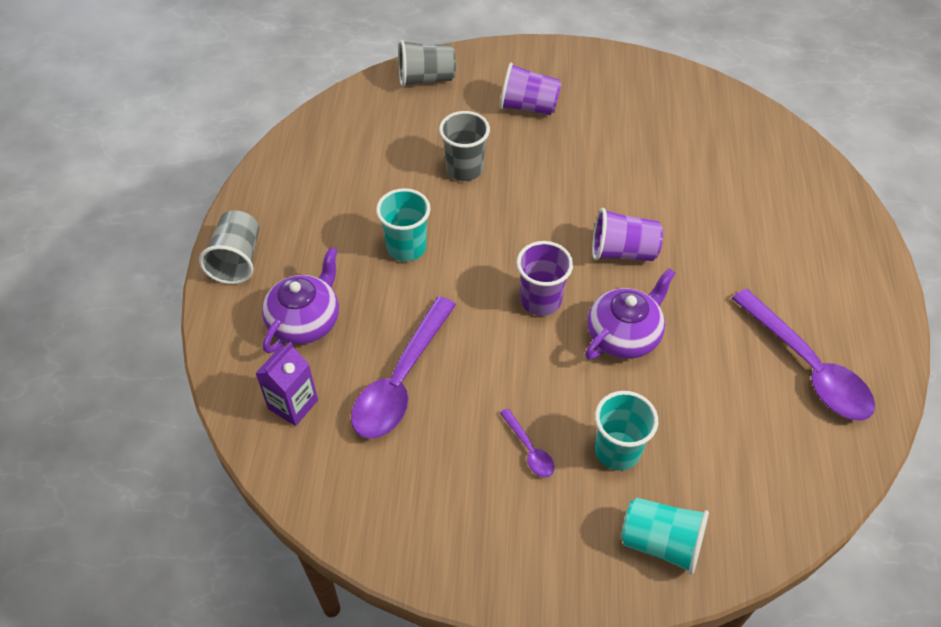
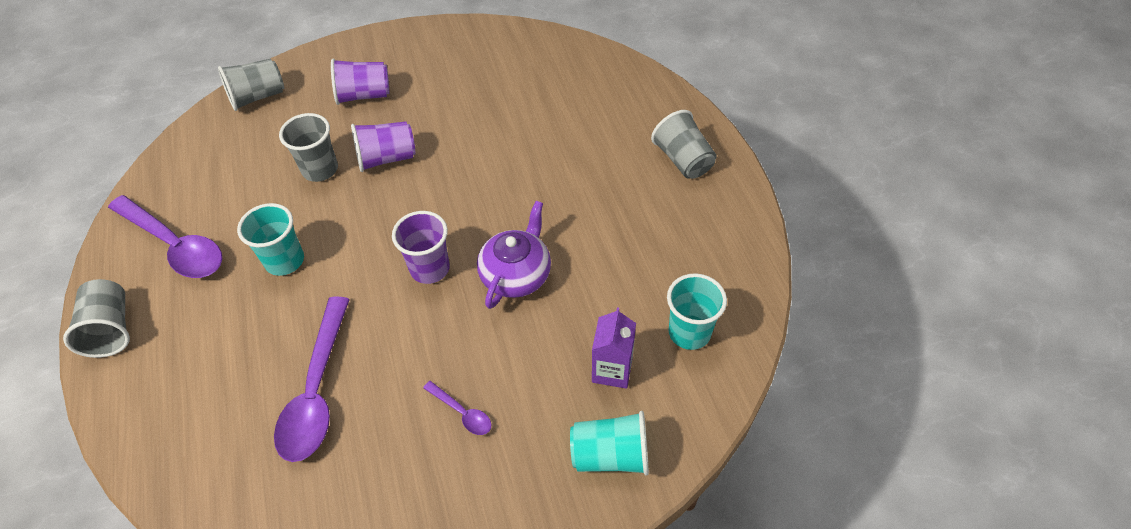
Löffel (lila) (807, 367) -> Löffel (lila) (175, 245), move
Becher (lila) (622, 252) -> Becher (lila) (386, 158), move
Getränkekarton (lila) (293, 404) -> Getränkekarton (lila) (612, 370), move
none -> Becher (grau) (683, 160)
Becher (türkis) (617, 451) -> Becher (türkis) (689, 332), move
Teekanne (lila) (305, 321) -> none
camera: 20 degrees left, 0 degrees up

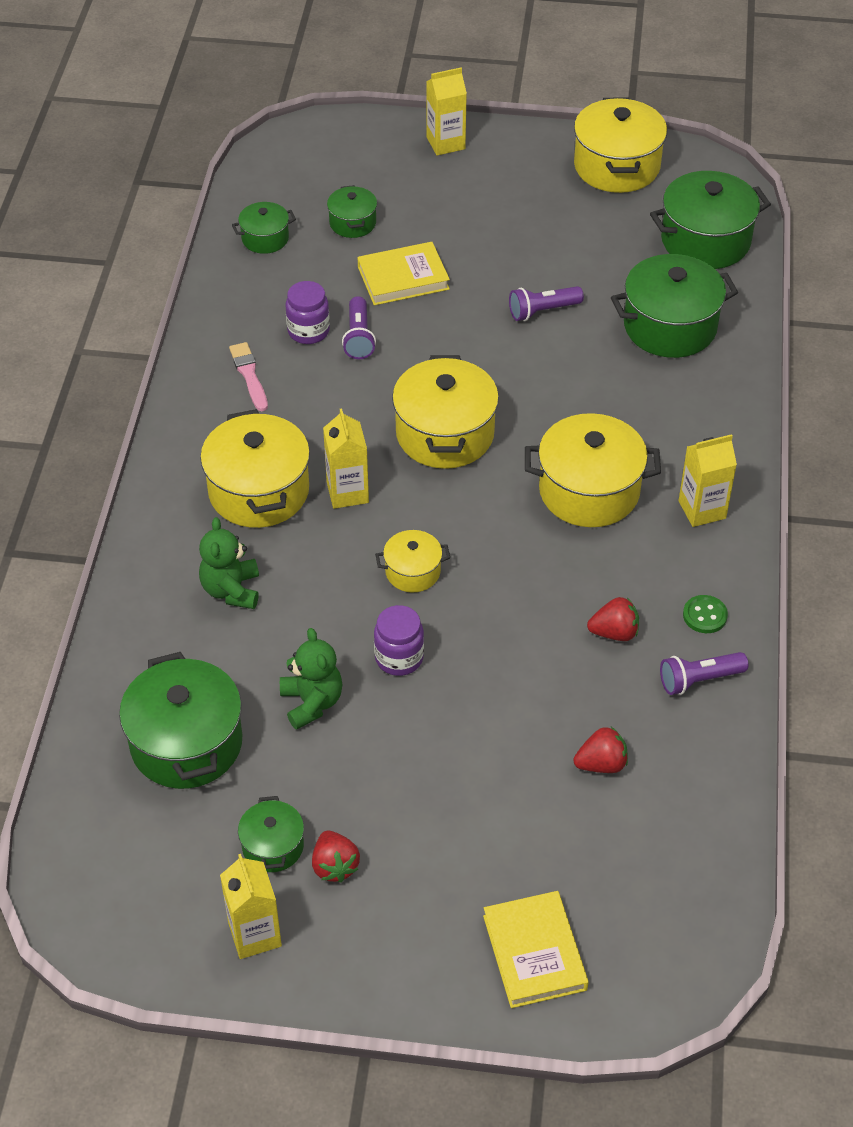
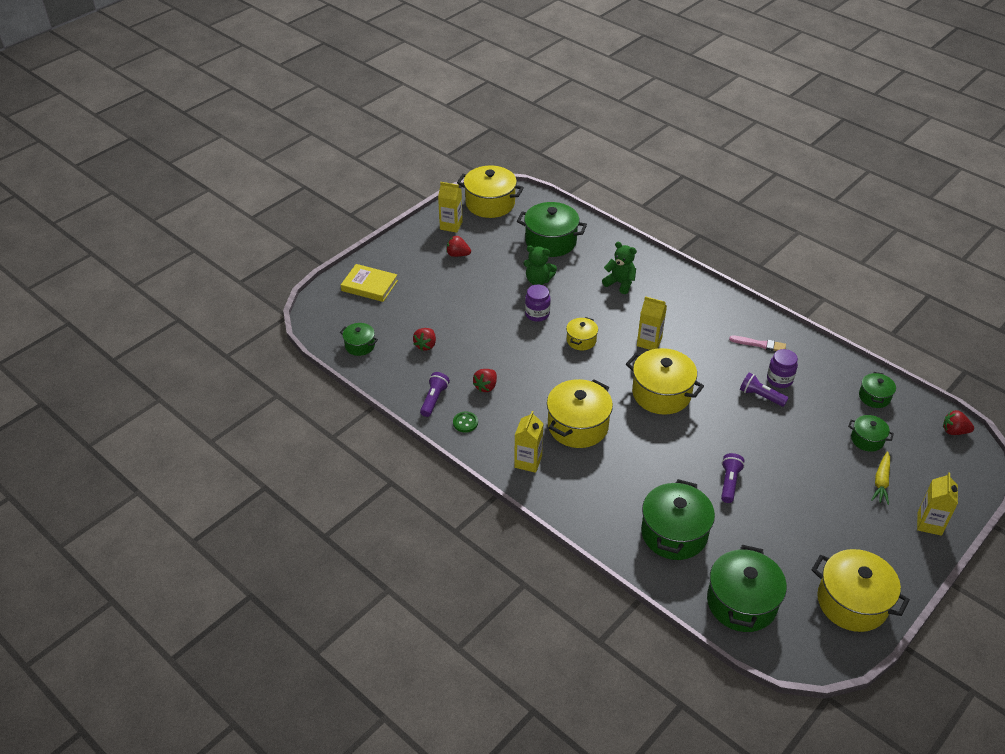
Kochtopf (grün) (273, 846) -> Kochtopf (grün) (360, 345), move
Kochtopf (gelb) (259, 491) -> Kochtopf (gelb) (490, 203), move
none -> Karotte (gelb) (881, 482)
none -> Erdbeere (rot) (954, 431)
Buch (gelb) (403, 278) -> none
camera: 125 degrees right, 5 degrees down

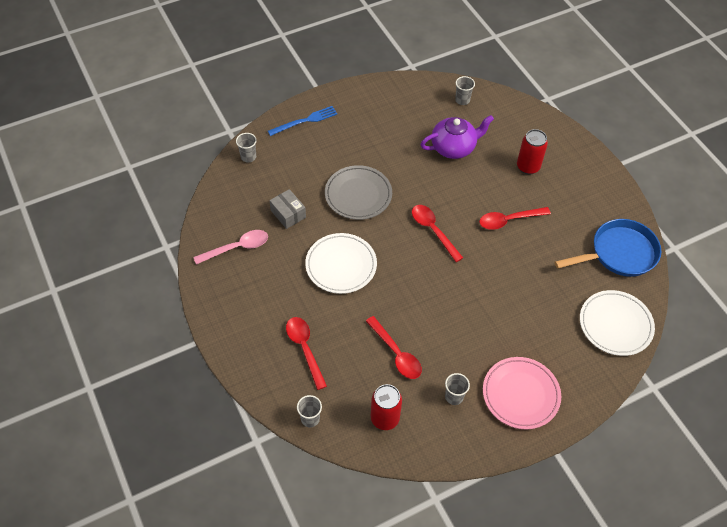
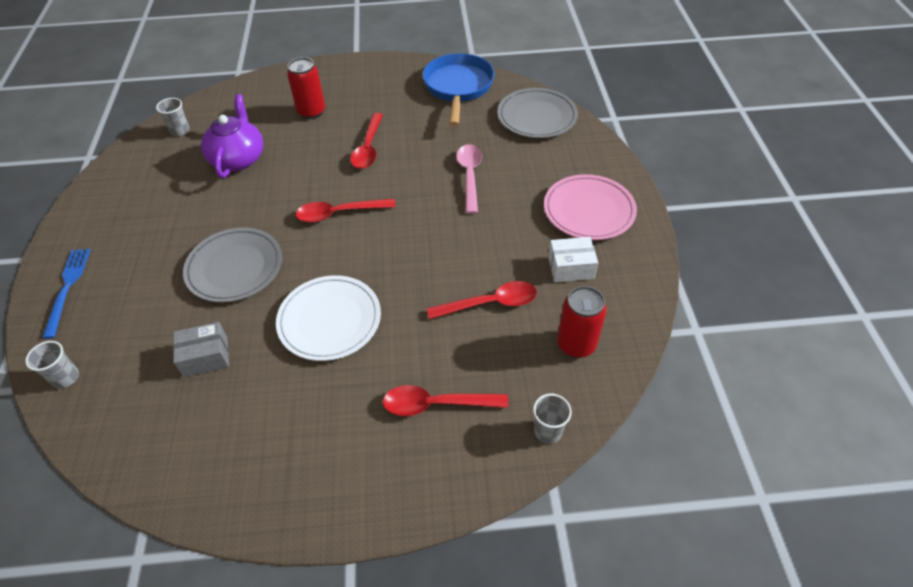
Löffel (rosa) (237, 248) -> Löffel (rosa) (469, 176), move
Teller (weiß) (615, 325) -> Teller (grau) (537, 117)
Becher (grau) (454, 397) -> Schachtel (weiß) (571, 267)
camera: 65 degrees left, 5 degrees down

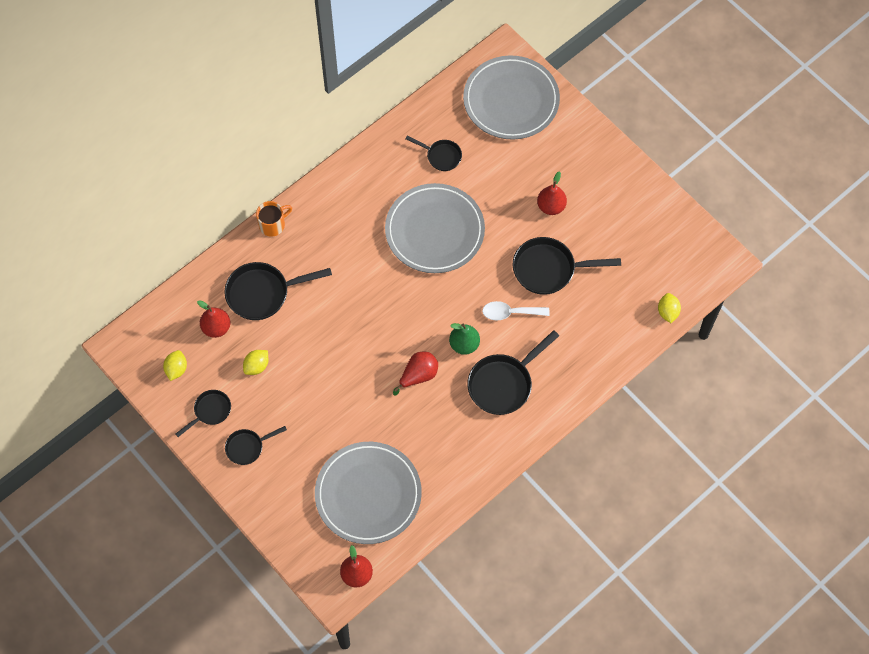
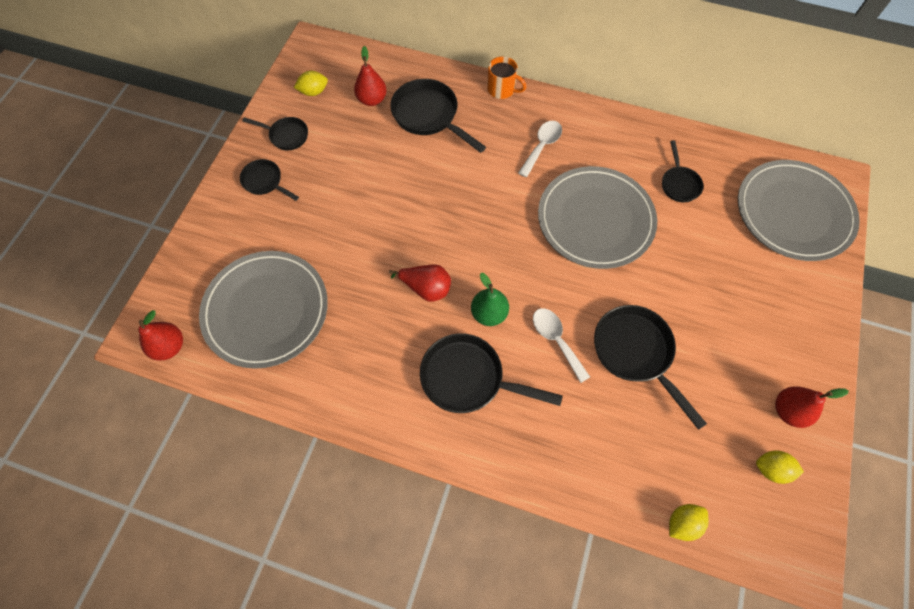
none -> Löffel (weiß) (542, 146)
Zitrone (gelb) (257, 366) -> Zitrone (gelb) (771, 469), move
Birne (rot) (551, 206) -> Birne (rot) (788, 411), move
camera: 60 degrees right, 0 degrees up

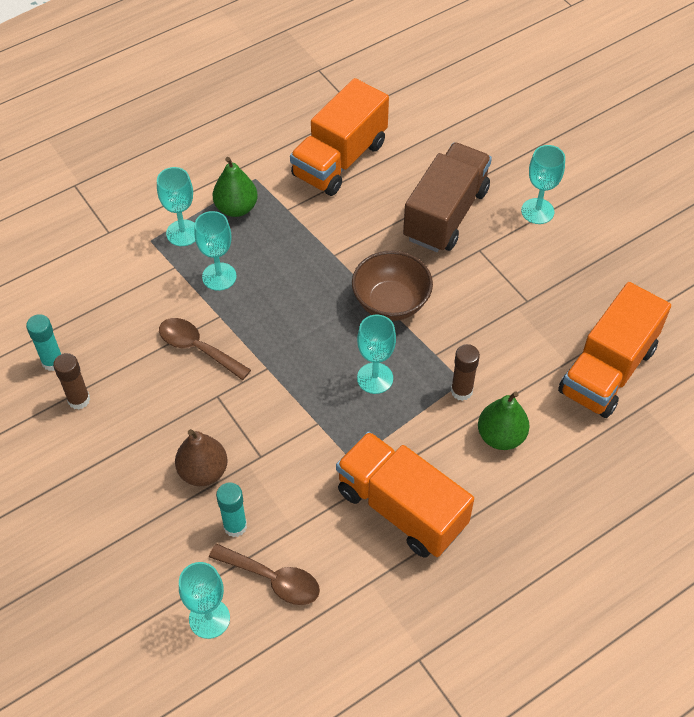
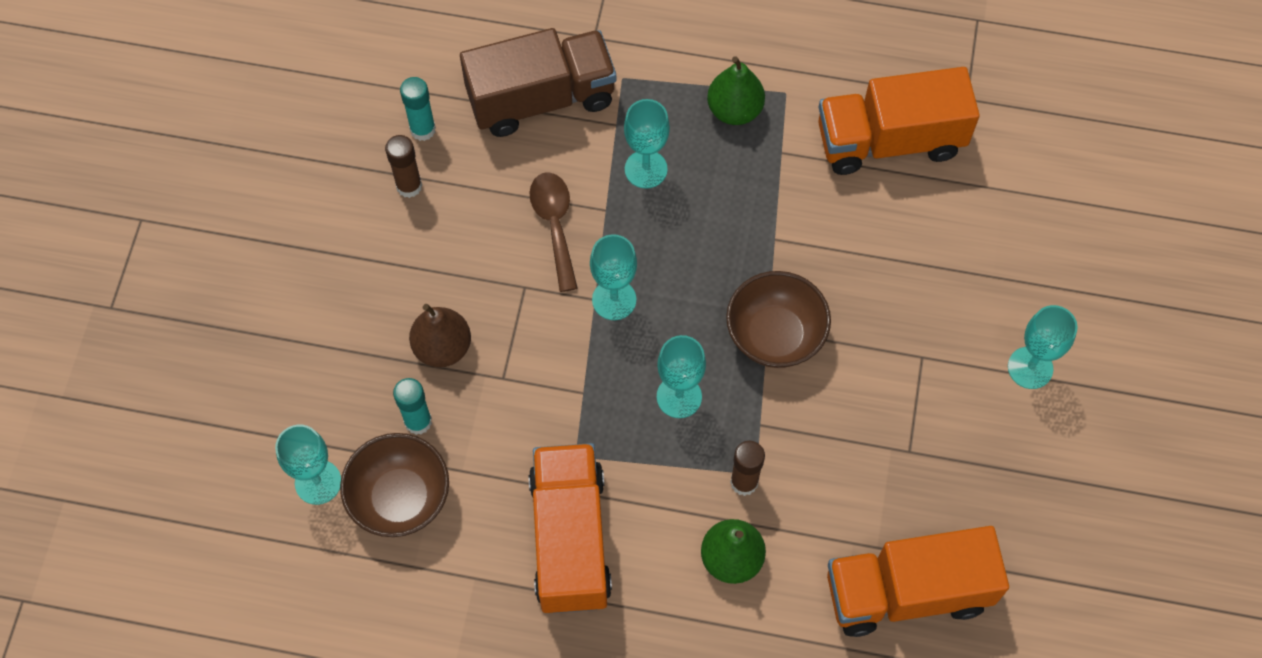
Löffel (braun) (273, 579) -> Schüssel (braun) (400, 498)
Lastwagen (braun) (445, 214) -> Lastwagen (braun) (541, 98), move
Kelch (türkis) (183, 233) -> Kelch (türkis) (614, 300), move
camera: 45 degrees right, 10 degrees up

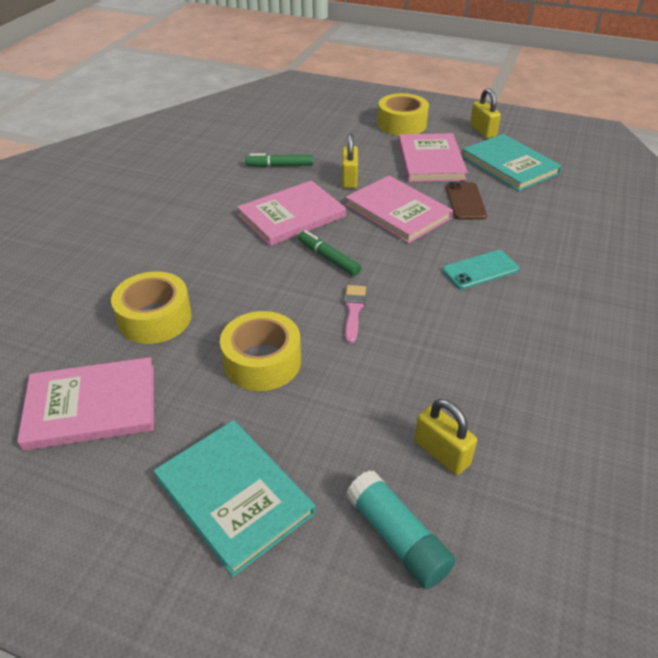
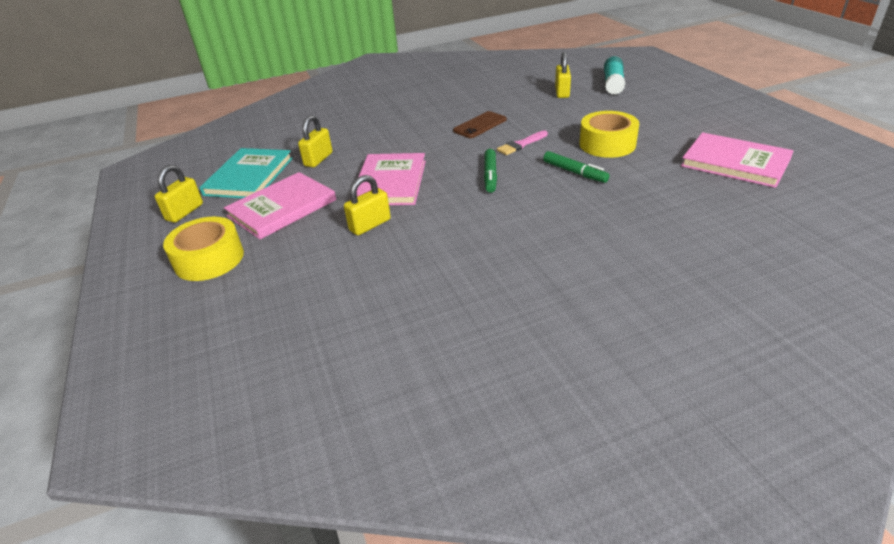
none -> Vorhängeschloss (gelb) (318, 159)
Handy (braun) (465, 201) -> Handy (braun) (480, 125), move
Filzstift (grün) (279, 166) -> Filzstift (grün) (574, 172), move
Klebeband (gelb) (155, 318) -> none
Buch (türkis) (234, 496) -> none
Buch (rosa) (292, 216) -> none
Handy (türkis) (480, 270) -> none
camera: 130 degrees left, 5 degrees down

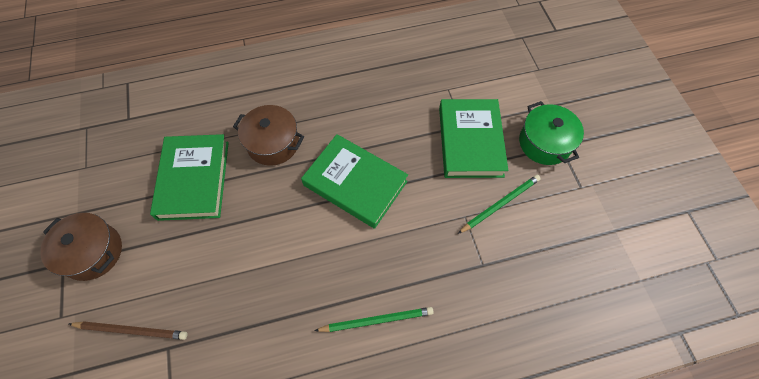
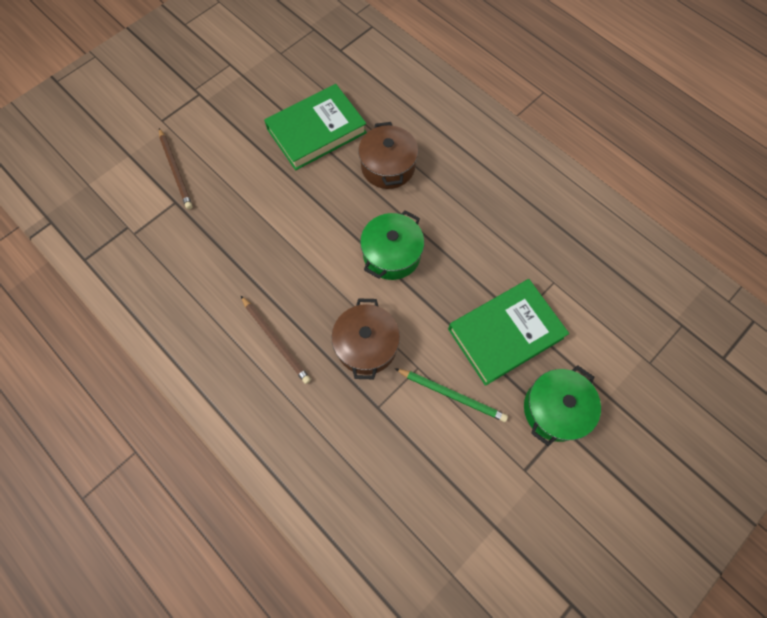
Bleistift (grün) (377, 320) -> Bleistift (braun) (276, 340)
Kochtopf (braun) (93, 252) -> Kochtopf (braun) (366, 345), move
Buch (grün) (355, 183) -> Kochtopf (grün) (392, 254)
camera: 60 degrees right, 5 degrees up

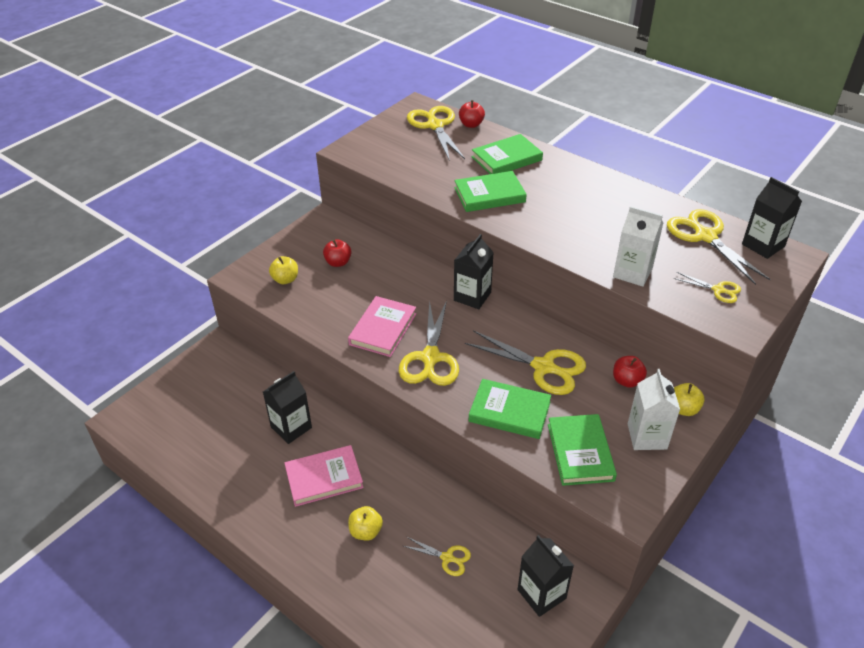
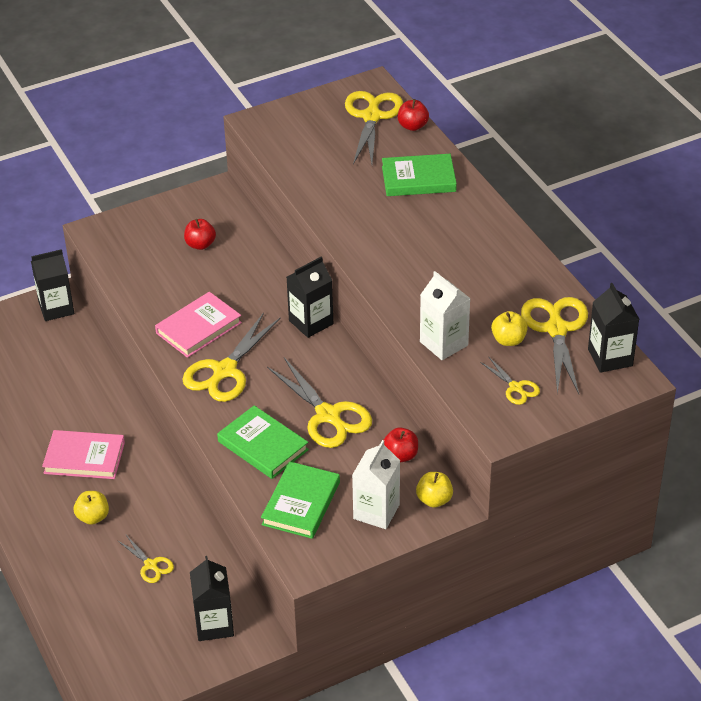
Getränkekarton (schwarz) (291, 427) -> Getränkekarton (schwarz) (56, 308), move
Apfel (gelb) (285, 279) -> Apfel (gelb) (508, 340), move
Buch (grün) (489, 195) -> none
camera: 25 degrees right, 0 degrees up

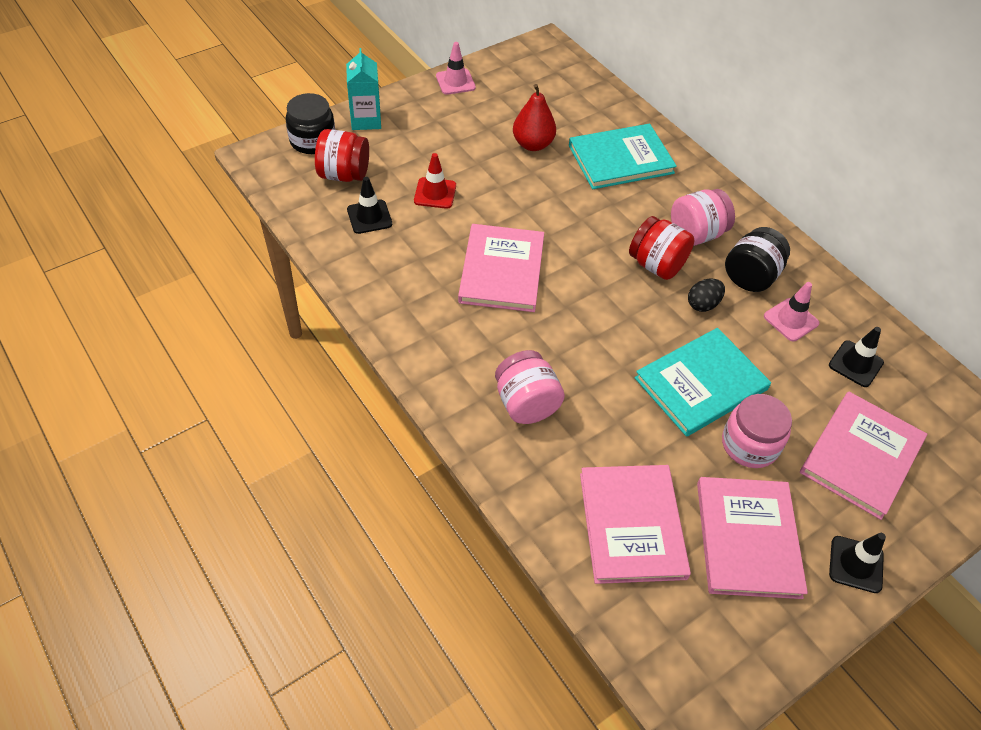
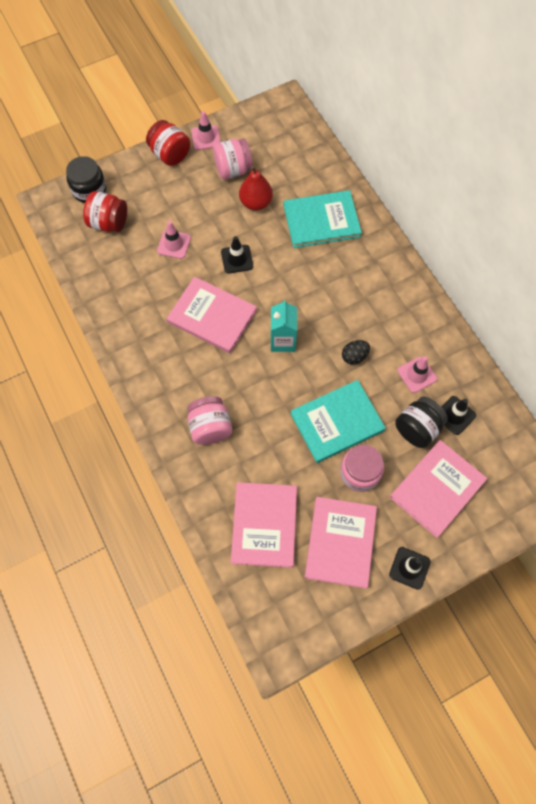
Einmachglas (rot) (656, 265) -> Einmachglas (rot) (170, 154), move
Leitkegel (rot) (435, 193) -> Leitkegel (rosa) (174, 244)
Buch (rosa) (501, 270) -> Buch (rosa) (212, 316), 75 degrees counterclockwise
Einmachglas (rosa) (696, 234) -> Einmachglas (rosa) (233, 170), move
Leitkegel (schwarz) (369, 217) -> Leitkegel (schwarz) (237, 259), move
Getränkekarton (türkis) (366, 120) -> Getränkekarton (türkis) (283, 340), move
Einmachglas (schwarz) (750, 276) -> Einmachglas (schwarz) (417, 429), move
camera: 10 degrees right, 15 degrees up

